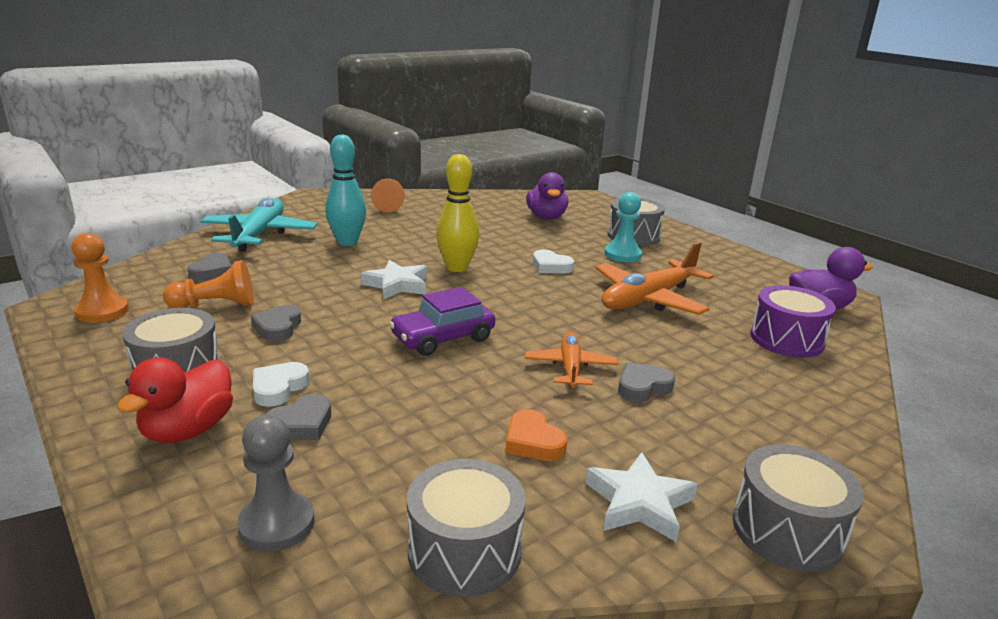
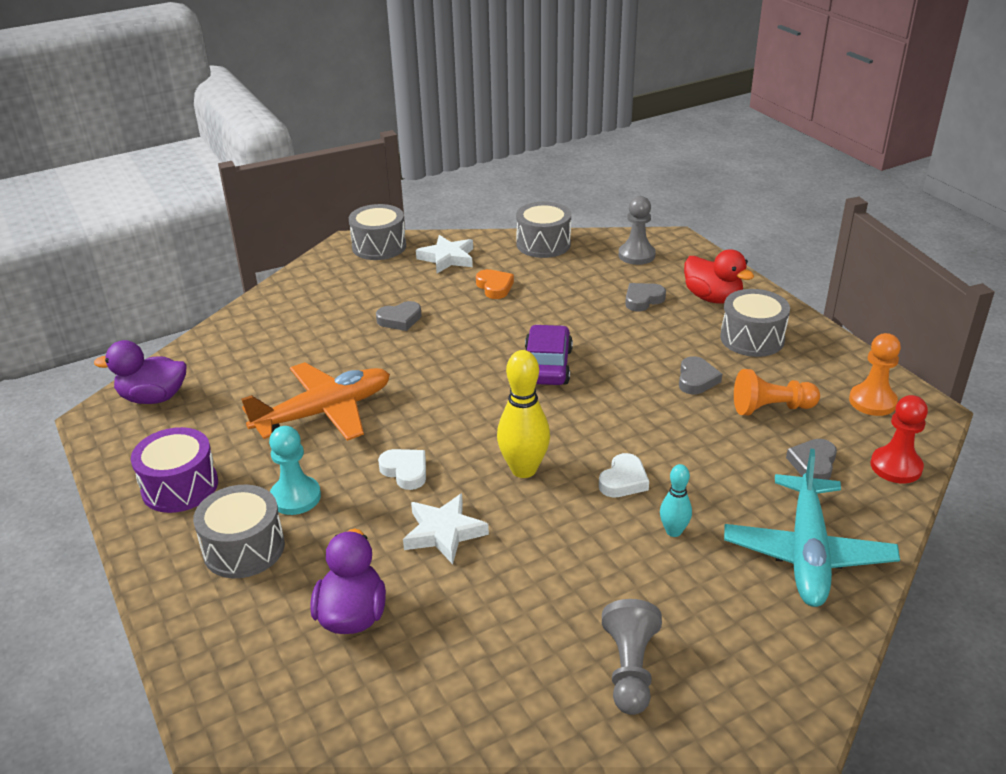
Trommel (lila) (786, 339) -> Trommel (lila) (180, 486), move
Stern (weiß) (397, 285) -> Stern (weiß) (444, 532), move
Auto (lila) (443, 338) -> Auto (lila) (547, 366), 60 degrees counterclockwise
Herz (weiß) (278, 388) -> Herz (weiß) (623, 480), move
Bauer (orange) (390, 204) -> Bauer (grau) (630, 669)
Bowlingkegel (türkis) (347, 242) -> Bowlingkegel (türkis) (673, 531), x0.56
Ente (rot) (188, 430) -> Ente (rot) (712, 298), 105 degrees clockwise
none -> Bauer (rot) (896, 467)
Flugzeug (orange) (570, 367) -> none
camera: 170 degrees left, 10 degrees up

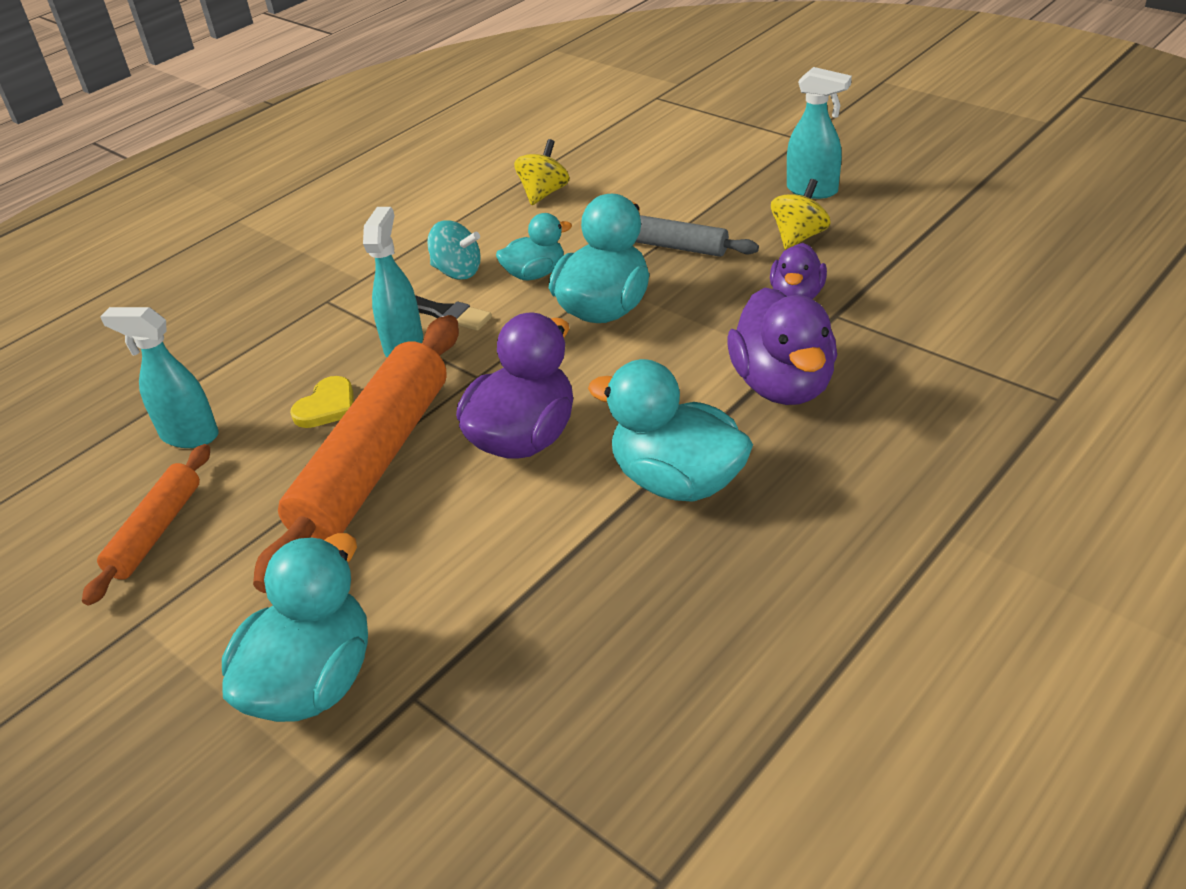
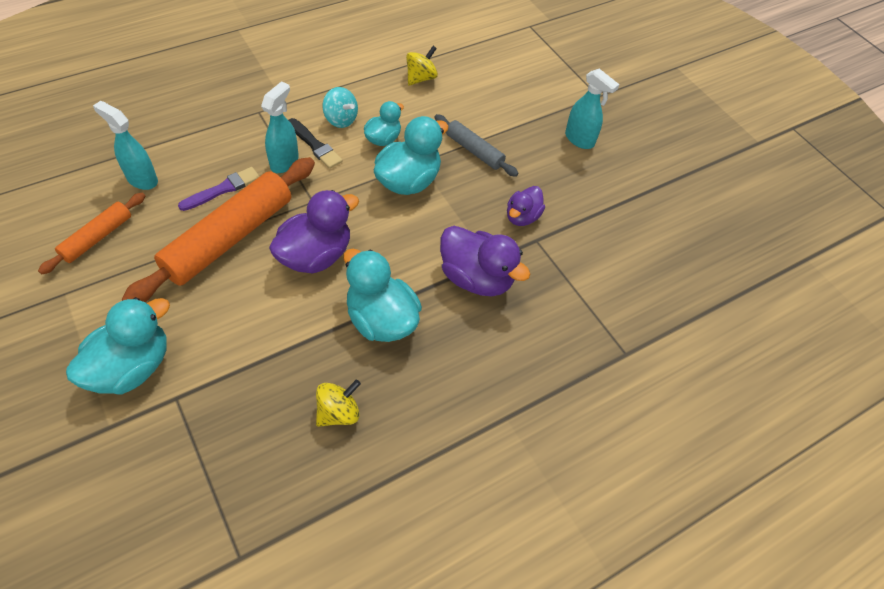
Herz (gelb) (327, 406) -> Pinsel (lila) (222, 189)
Kreisel (gelb) (798, 237) -> Kreisel (gelb) (338, 412), move
Ente (türkis) (535, 274) -> Ente (türkis) (383, 139), 45 degrees counterclockwise
Ente (lila) (783, 385) -> Ente (lila) (476, 278), 60 degrees counterclockwise
camera: 10 degrees right, 15 degrees up

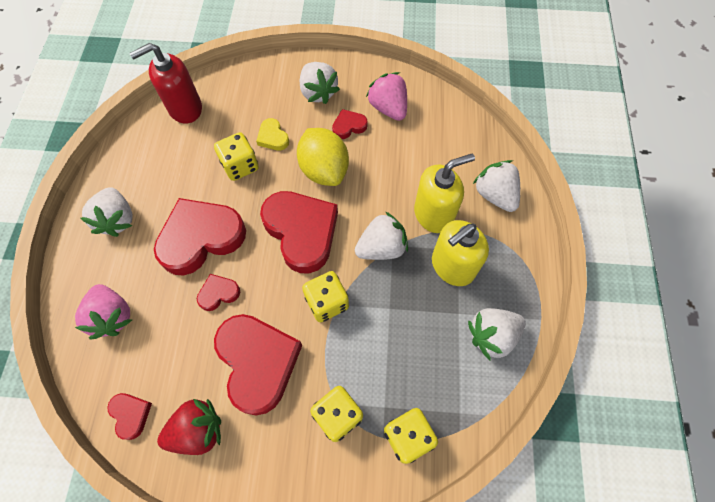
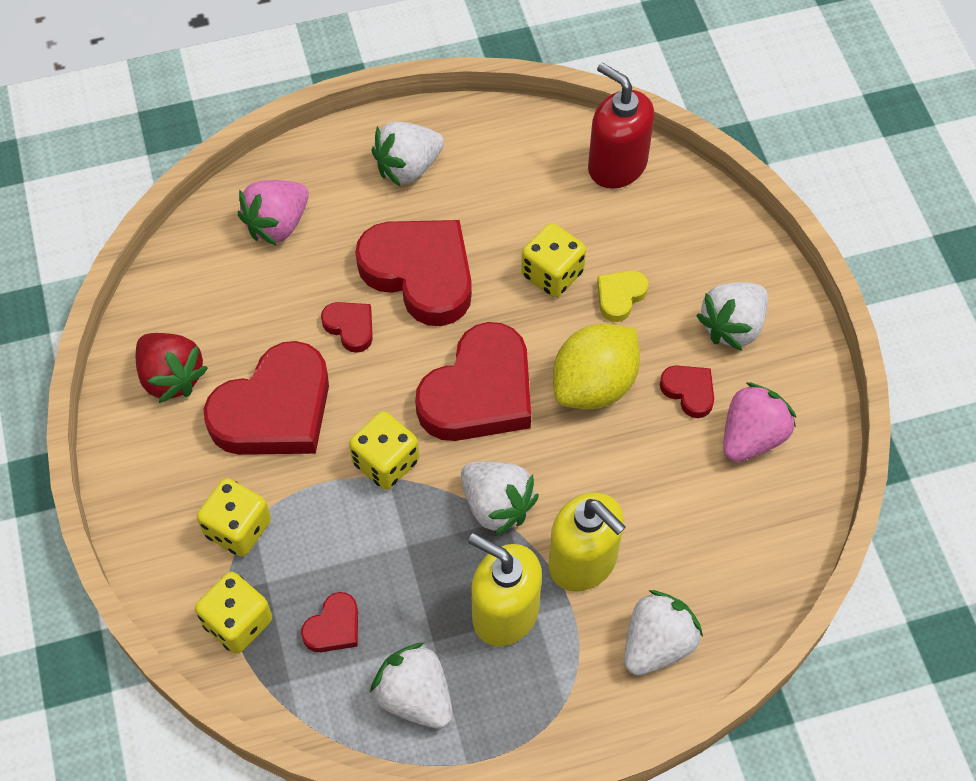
Herz (rot) (131, 414) -> Herz (rot) (334, 627), move
camera: 70 degrees right, 5 degrees down

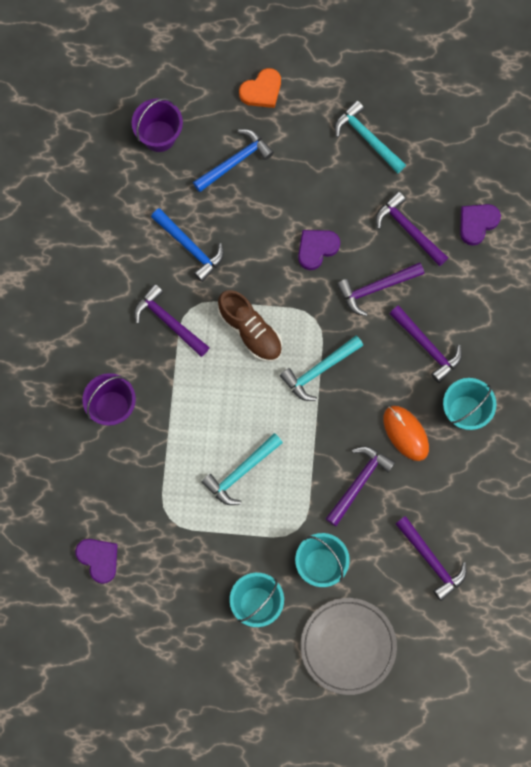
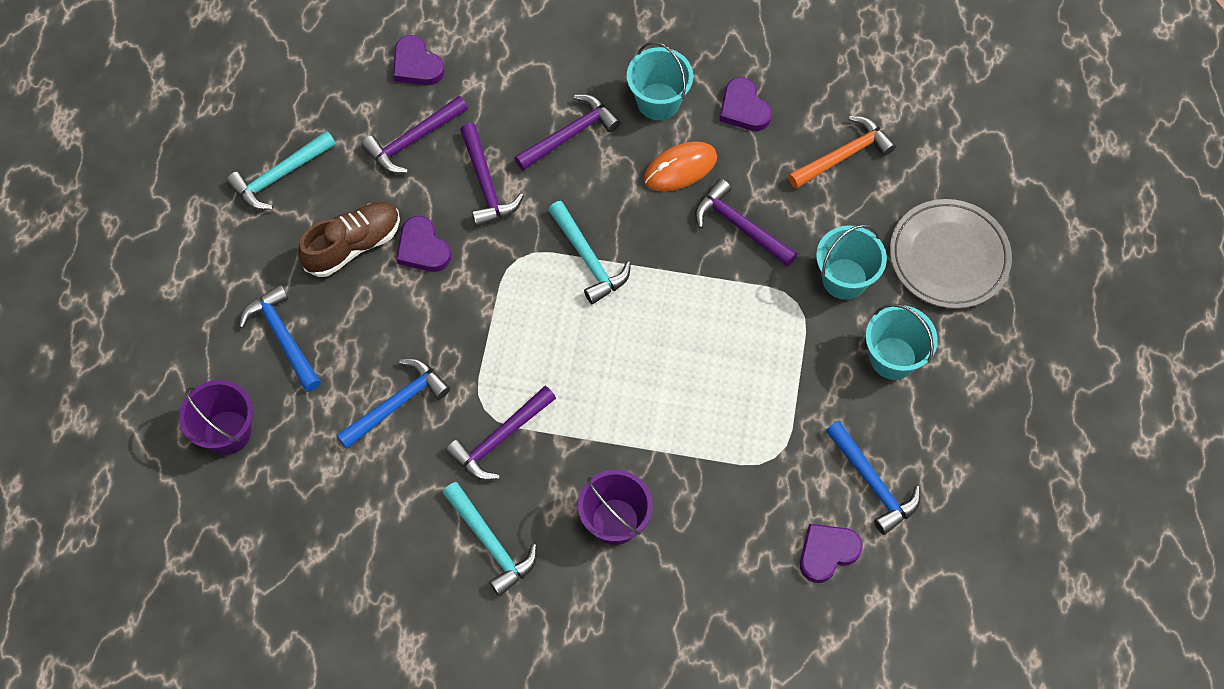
Schuh (braun) (250, 331) -> Schuh (braun) (353, 245), move
Hammer (türkis) (241, 472) -> Hammer (türkis) (490, 543), move
none -> Herz (lila) (744, 108)
Hammer (lila) (431, 560) -> Hammer (orange) (843, 156)
none -> Hammer (blau) (872, 483)
Herz (orange) (261, 91) -> none
camera: 85 degrees left, 10 degrees down

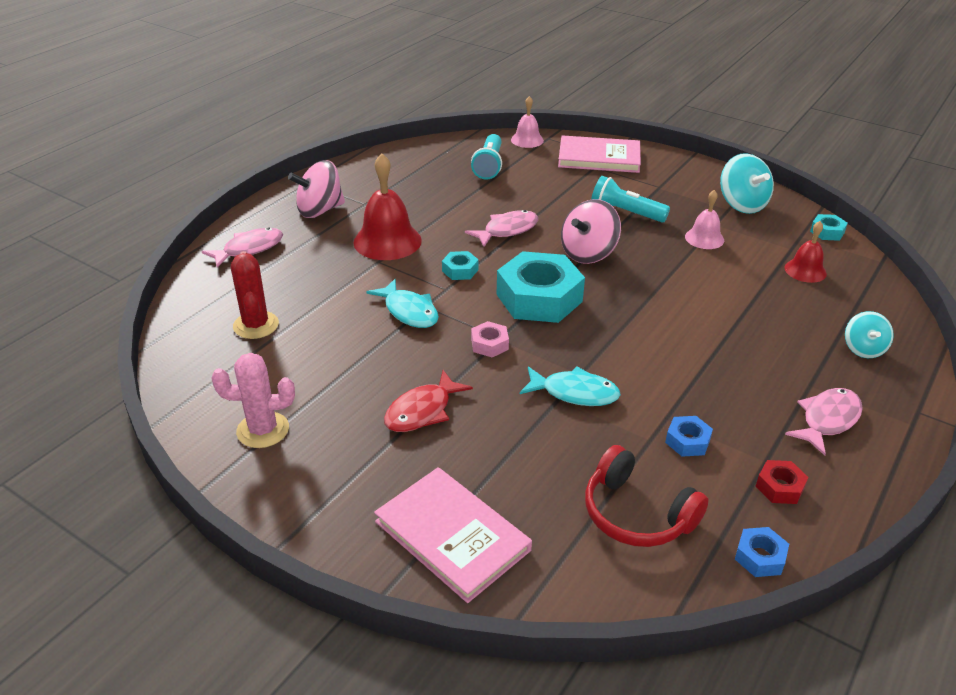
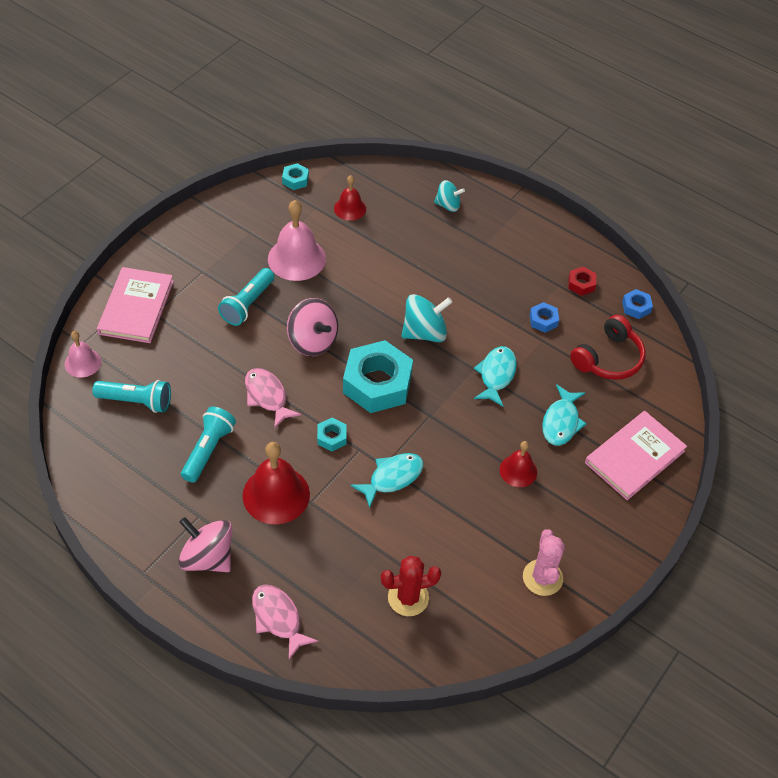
Kreisel (rosa) (320, 210) -> Kreisel (rosa) (208, 557), 150 degrees clockwise
none -> Taschenlampe (türkis) (208, 450)
Glocke (rosa) (704, 238) -> Glocke (rosa) (296, 258), x1.73
Kreisel (türkis) (742, 204) -> Kreisel (türkis) (424, 332), move
Fisch (rot) (422, 411) -> Glocke (rot) (518, 471)
none -> Fisch (türkis) (561, 422)
Sechskantmutter (rosa) (489, 344) -> none
Fisch (rosa) (827, 420) -> none
camera: 90 degrees left, 15 degrees up

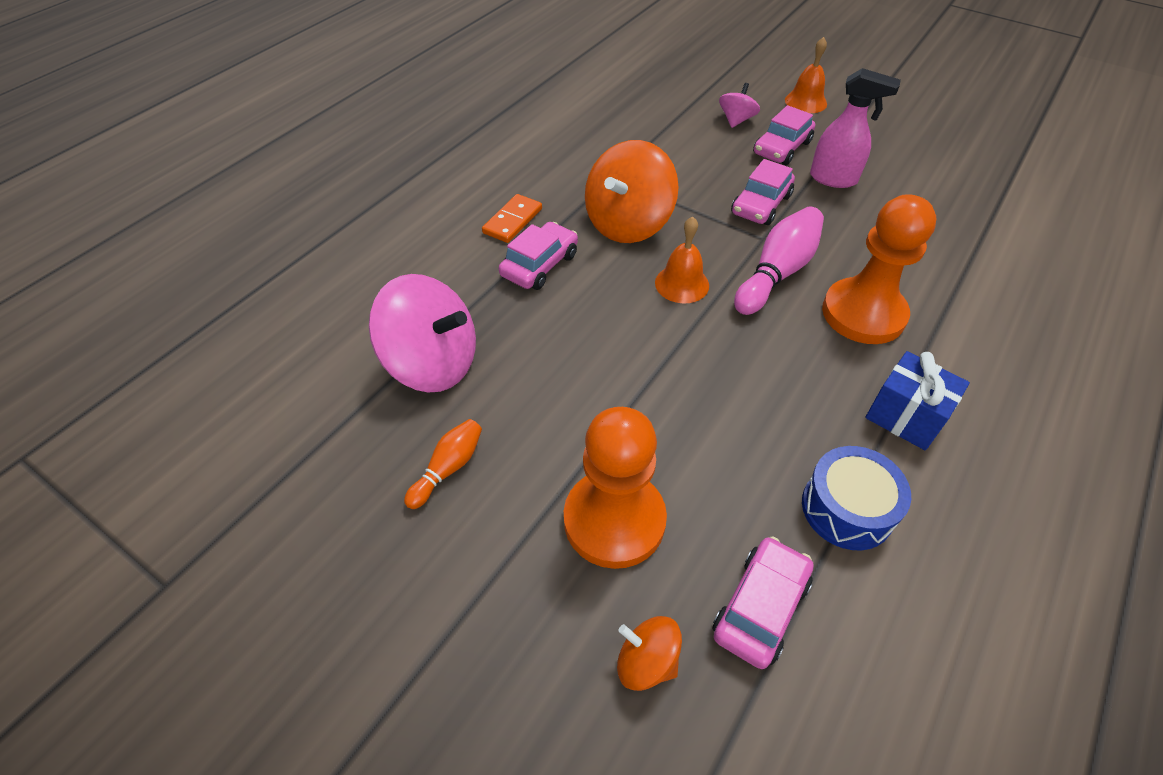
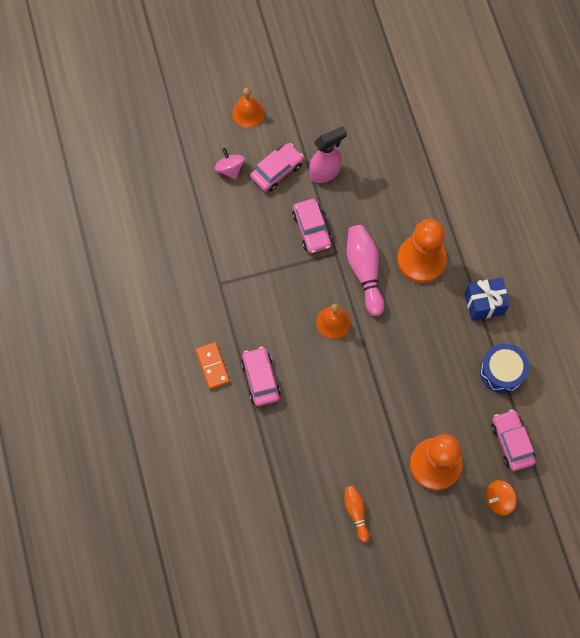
Auto (rosa) (781, 148) -> Auto (rosa) (277, 171), 120 degrees counterclockwise
Kreisel (rosa) (432, 363) -> none
Kreisel (orange) (628, 223) -> none
camera: 50 degrees left, 20 degrees up

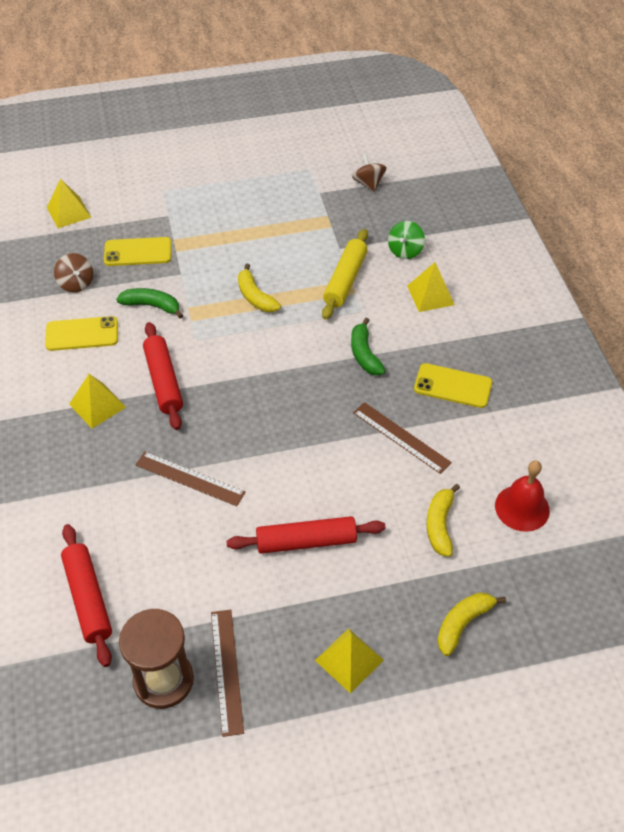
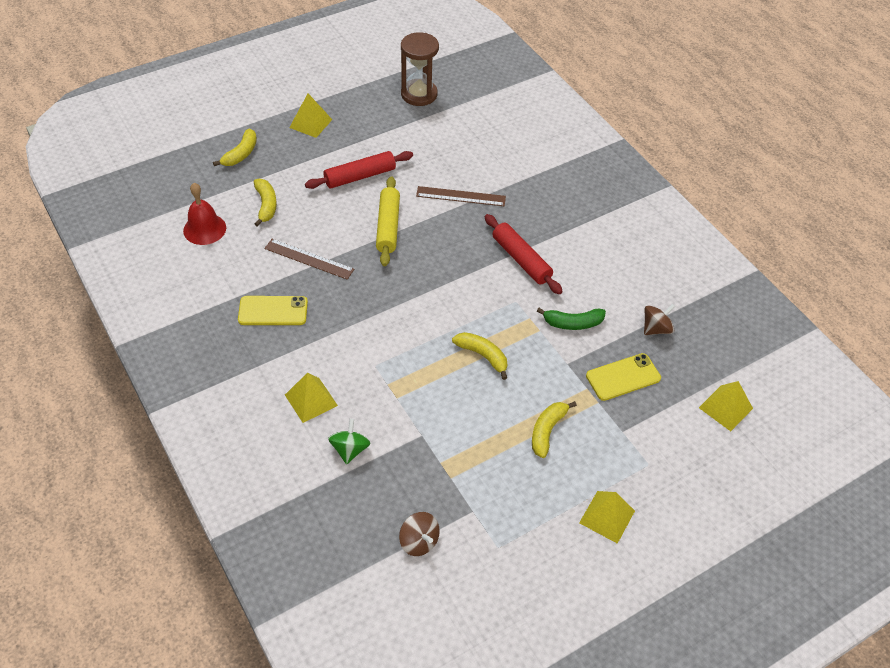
Nudelholz (gelb) (345, 280) -> Nudelholz (gelb) (388, 226), move
none -> Banane (gelb) (547, 431)
Pyramide (gelb) (97, 405) -> Pyramide (gelb) (607, 517), move
Kreisel (braun) (76, 283) -> Kreisel (braun) (656, 329), 105 degrees clockwise
Handy (gelb) (82, 334) -> none
Nudelholz (rot) (88, 598) -> none
Lineal (braun) (227, 670) -> none
Banane (grün) (364, 354) -> none
camera: 160 degrees right, 0 degrees up

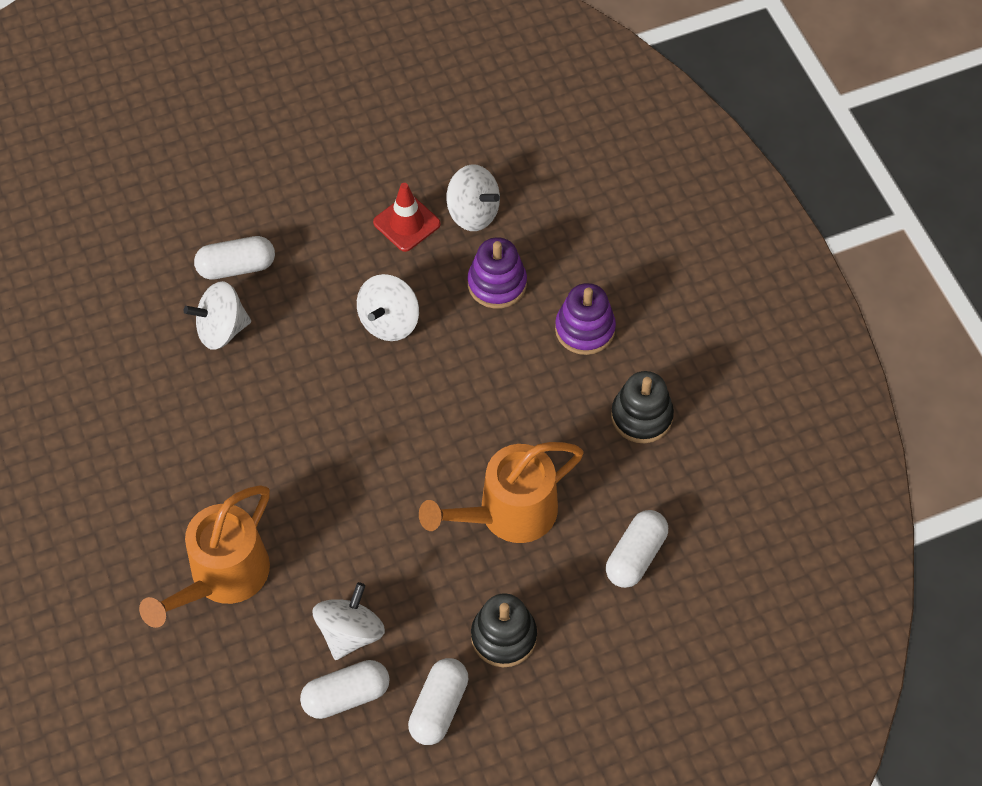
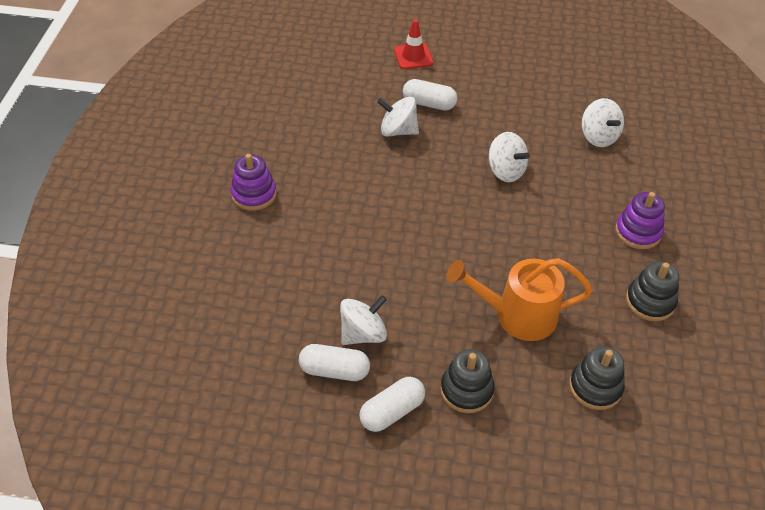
Stapelspielzeug (lila) (497, 284) -> Stapelspielzeug (lila) (254, 194), move
Leitkegel (rot) (406, 223) -> Leitkegel (rot) (413, 56), move
Kreisel (weiß) (389, 321) -> Kreisel (weiß) (505, 171), 105 degrees counterclockwise
Kapsel (weiß) (635, 556) -> Stapelspielzeug (schwarz) (595, 387)
Gießkanne (orange) (222, 578) -> none
camera: 30 degrees right, 10 degrees down

